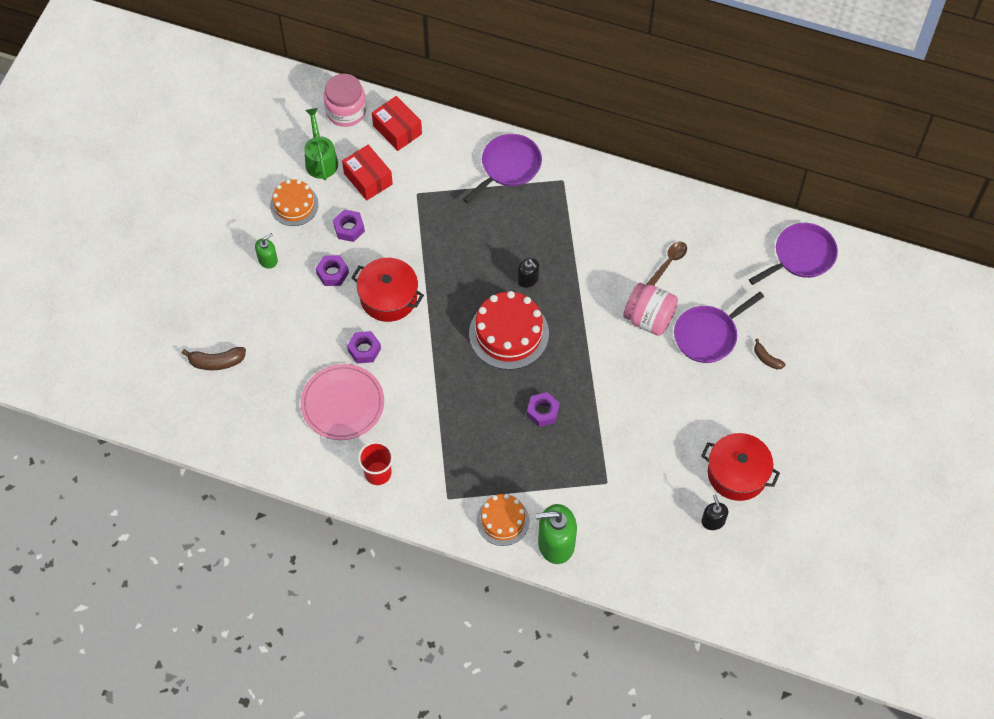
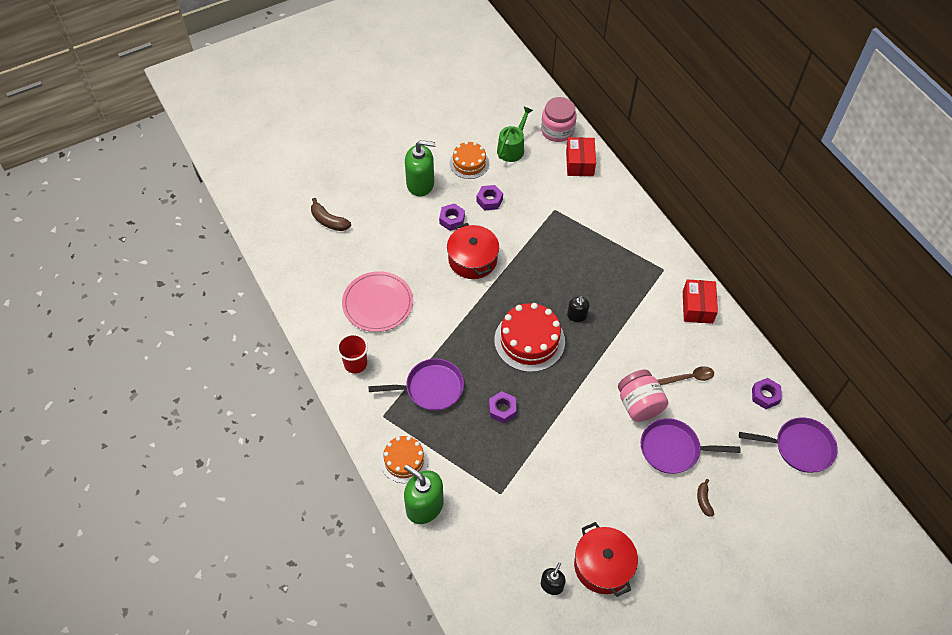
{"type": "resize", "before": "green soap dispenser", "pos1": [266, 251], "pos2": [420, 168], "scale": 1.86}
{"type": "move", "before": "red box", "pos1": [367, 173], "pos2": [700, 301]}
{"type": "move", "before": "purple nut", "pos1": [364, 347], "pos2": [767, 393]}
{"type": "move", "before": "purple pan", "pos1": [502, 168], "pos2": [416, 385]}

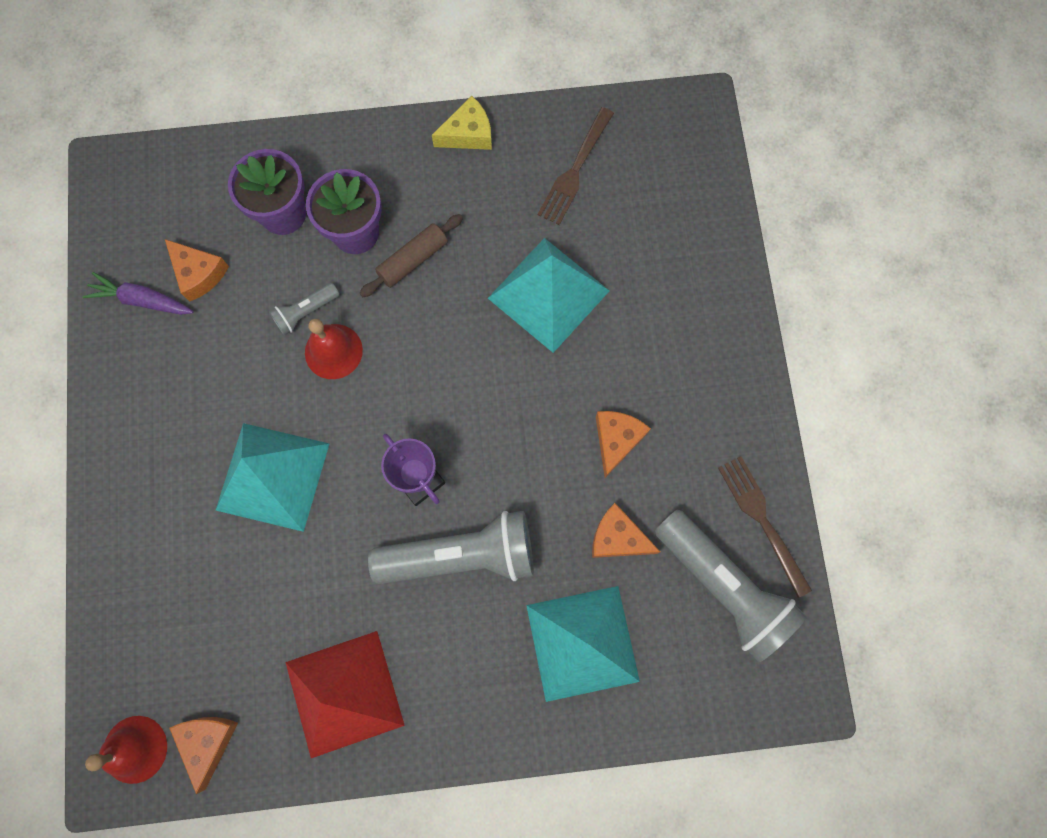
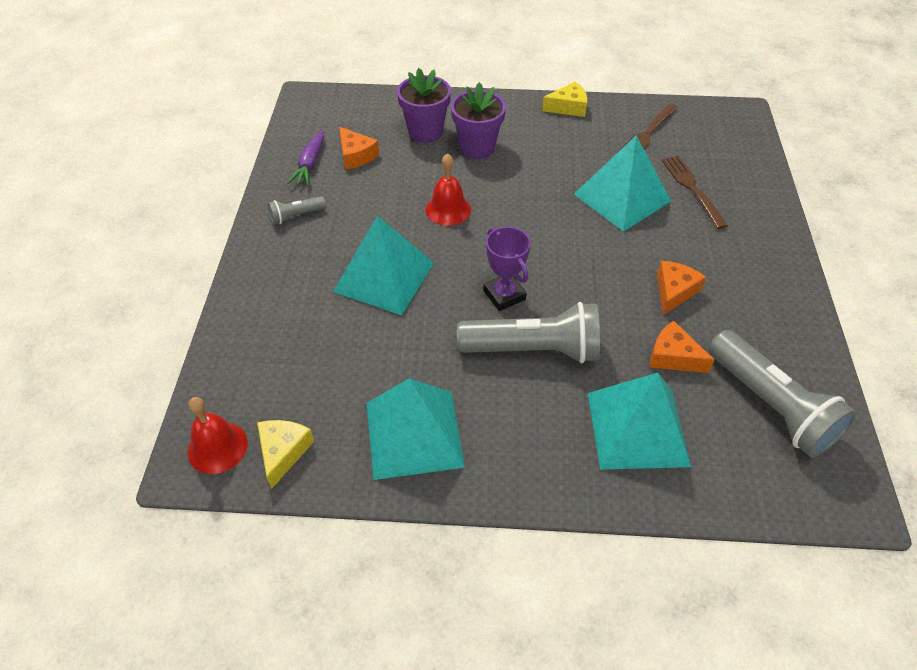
{"type": "rotate", "before": "purple carrot", "pos1": [138, 293], "pos2": [305, 158], "turn": -105}
{"type": "recolor", "before": "orange cheese", "after": "yellow cheese", "pos1": [204, 755], "pos2": [285, 454]}
{"type": "move", "before": "grey flashlight", "pos1": [304, 309], "pos2": [297, 210]}
{"type": "recolor", "before": "red pyramid", "after": "turquoise pyramid", "pos1": [345, 694], "pos2": [416, 429]}
{"type": "delete", "before": "brown rolling pin", "pos1": [411, 255]}
{"type": "move", "before": "brown fork", "pos1": [765, 527], "pos2": [694, 192]}

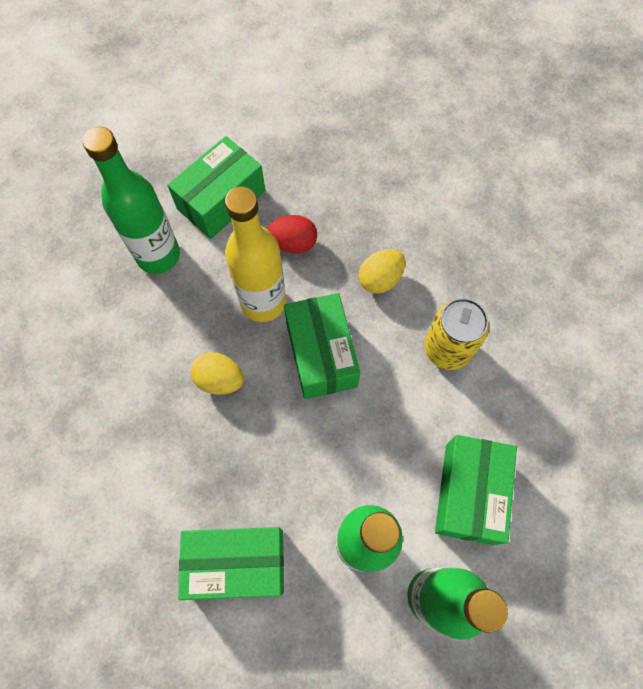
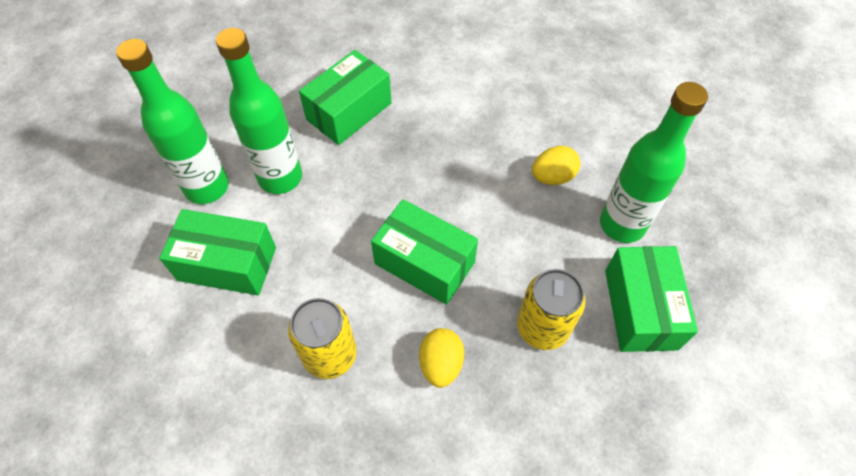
{"type": "move", "before": "yellow egg", "pos1": [217, 373], "pos2": [556, 165]}
{"type": "delete", "before": "yellow bottle", "pos1": [255, 254]}
{"type": "replace", "before": "red egg", "after": "yellow can", "pos1": [292, 234], "pos2": [551, 309]}
{"type": "rotate", "before": "green box", "pos1": [476, 490], "pos2": [217, 252], "turn": -45}

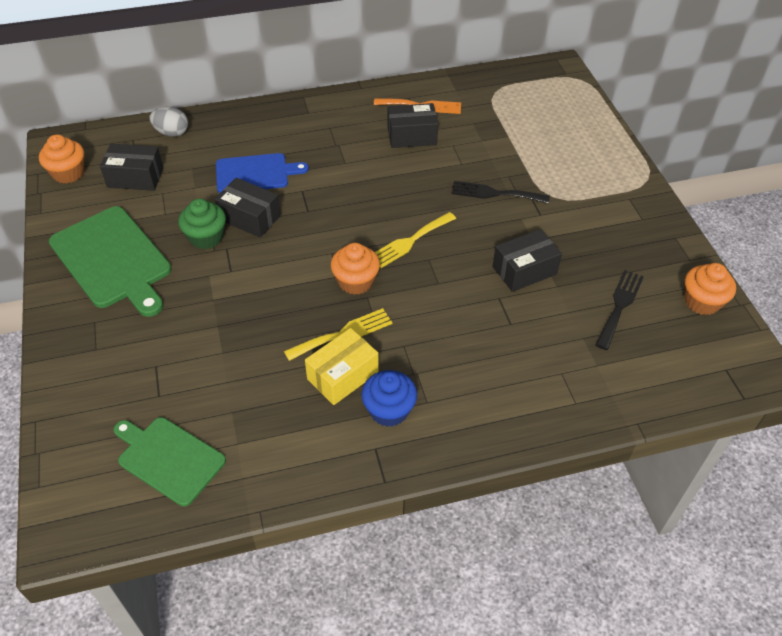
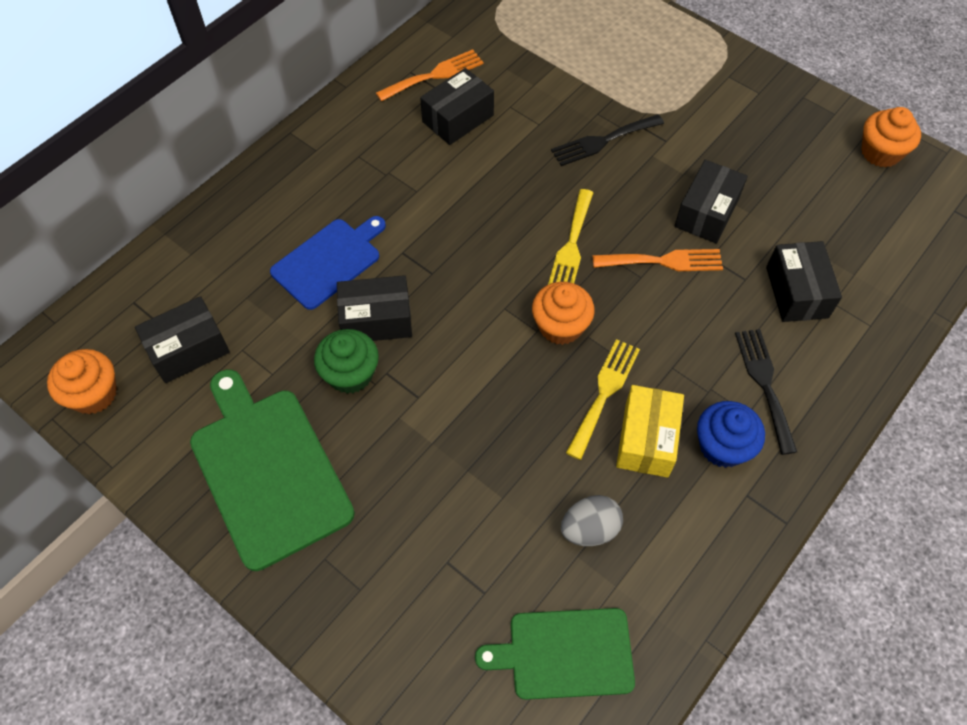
{"type": "rotate", "before": "green cutting board", "pos1": [110, 261], "pos2": [272, 470], "turn": -135}
{"type": "move", "before": "grey egg", "pos1": [168, 122], "pos2": [592, 520]}
{"type": "move", "before": "black fork", "pos1": [619, 310], "pos2": [766, 392]}
{"type": "insert", "after": "orange fork", "pos2": [657, 260]}
{"type": "insert", "after": "black box", "pos2": [804, 281]}

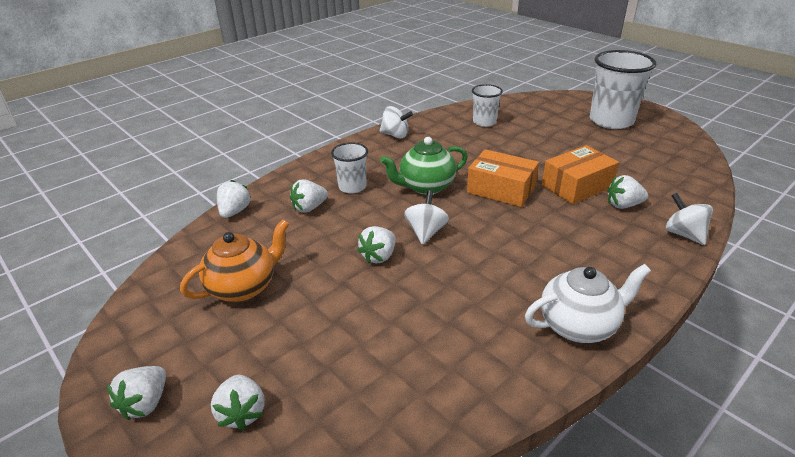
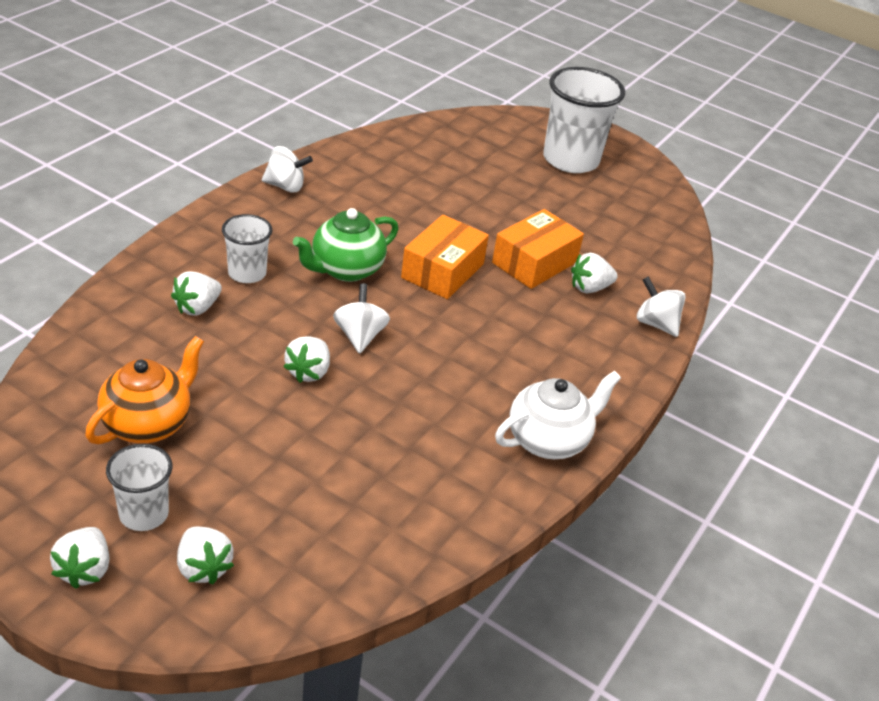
{"type": "delete", "before": "white strawberry", "pos1": [234, 199]}
{"type": "rotate", "before": "orange box", "pos1": [503, 178], "pos2": [445, 257], "turn": -75}
{"type": "move", "before": "white cup", "pos1": [487, 105], "pos2": [139, 487]}

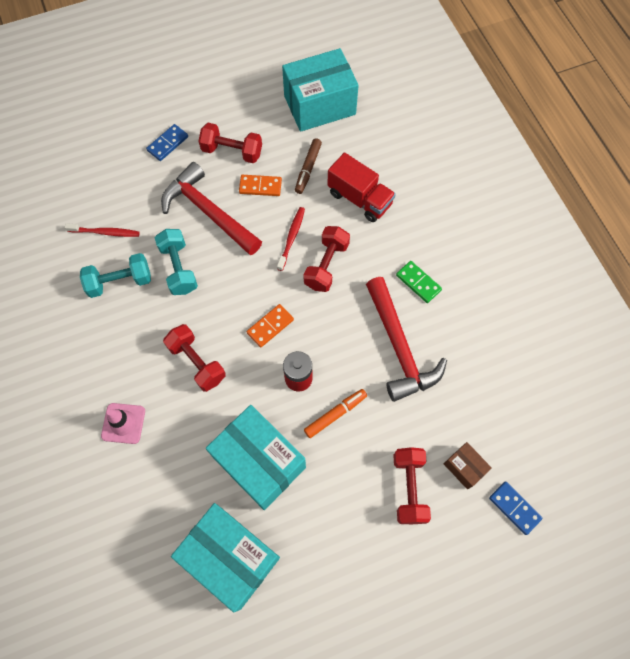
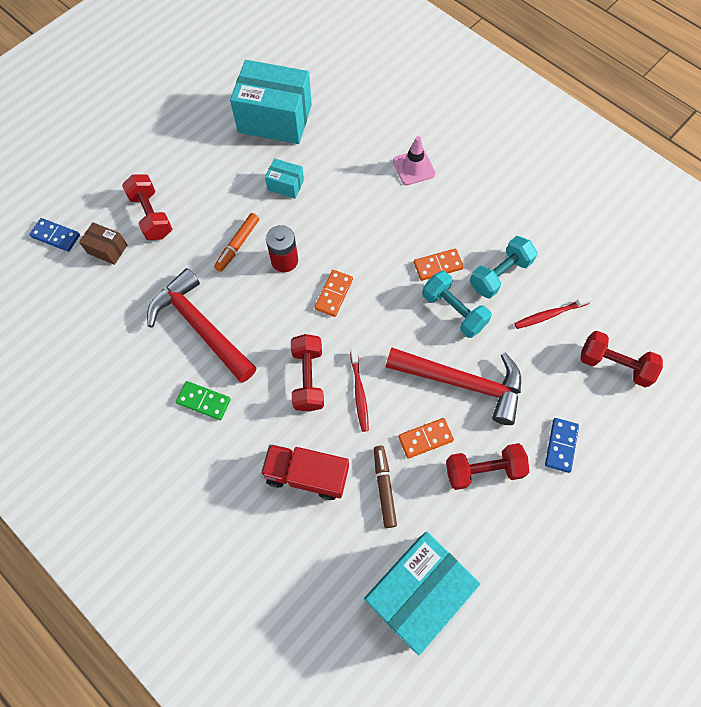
{"type": "move", "before": "red dumbbell", "pos1": [194, 358], "pos2": [621, 359]}
{"type": "resize", "before": "turquoise box", "pos1": [256, 457], "pos2": [284, 178], "scale": 0.46}
{"type": "insert", "after": "orange domino", "pos2": [439, 265]}

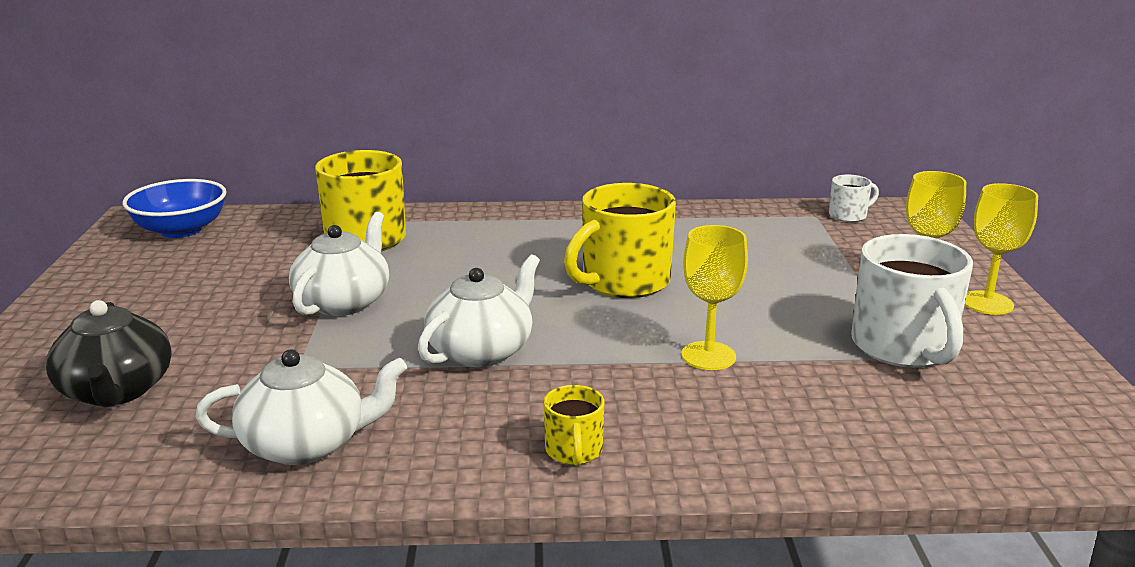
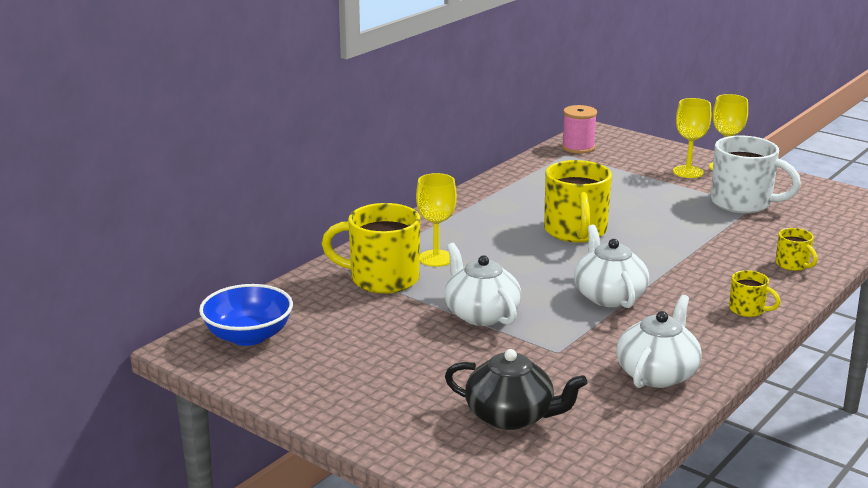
{"type": "move", "before": "yellow goblet", "pos1": [714, 297], "pos2": [436, 220]}
{"type": "replace", "before": "white mug", "after": "pink spool", "pos1": [854, 198], "pos2": [579, 129]}
{"type": "insert", "after": "yellow mug", "pos2": [797, 249]}

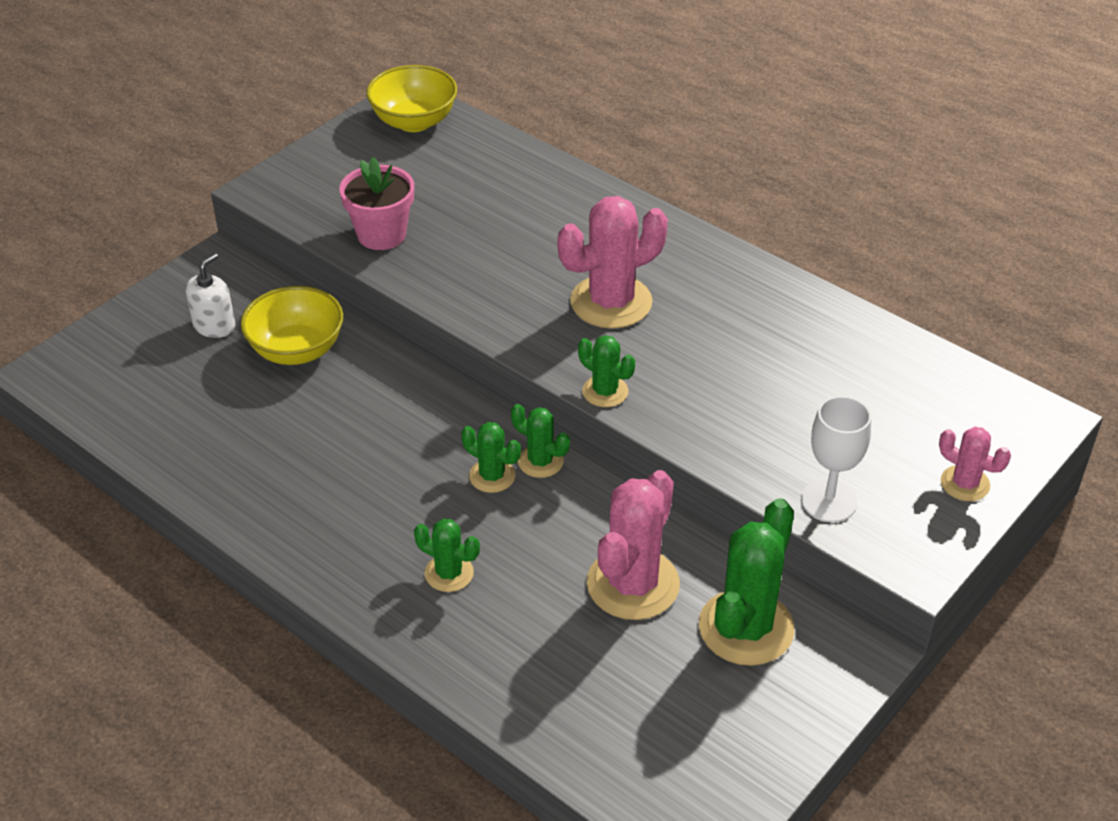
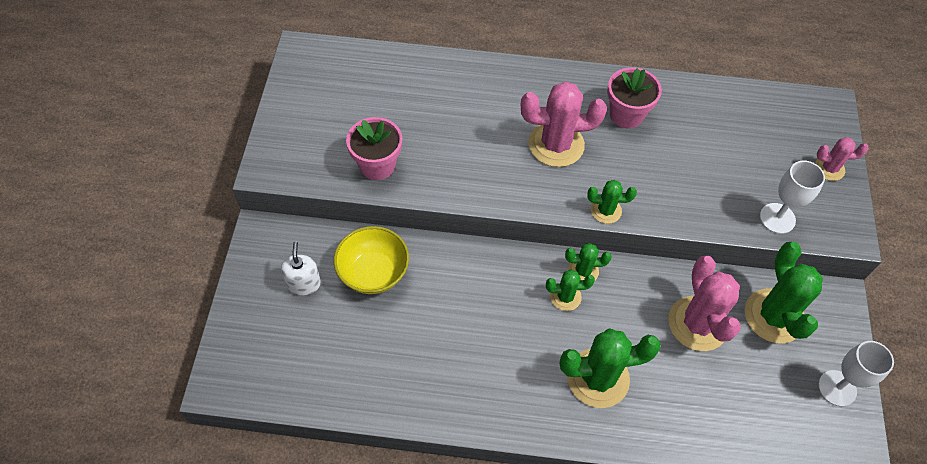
{"type": "delete", "before": "yellow bowl", "pos1": [411, 98]}
{"type": "resize", "before": "green cactus", "pos1": [447, 555], "pos2": [610, 368], "scale": 1.88}
{"type": "rotate", "before": "pink cactus", "pos1": [613, 262], "pos2": [564, 124], "turn": 60}
{"type": "insert", "after": "pink flower pot", "pos2": [634, 97]}
{"type": "insert", "after": "white goblet", "pos2": [856, 374]}

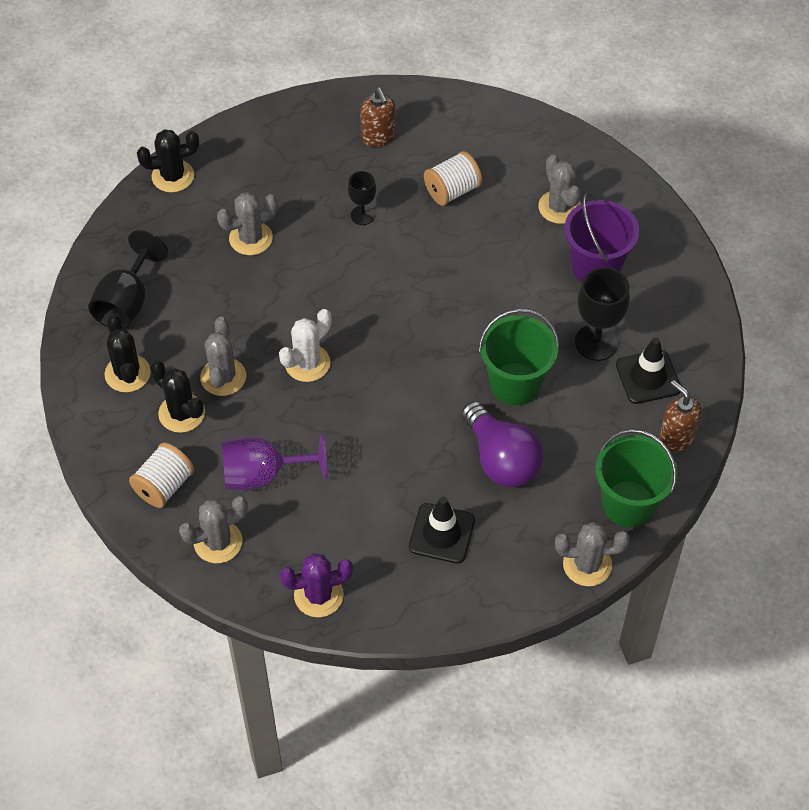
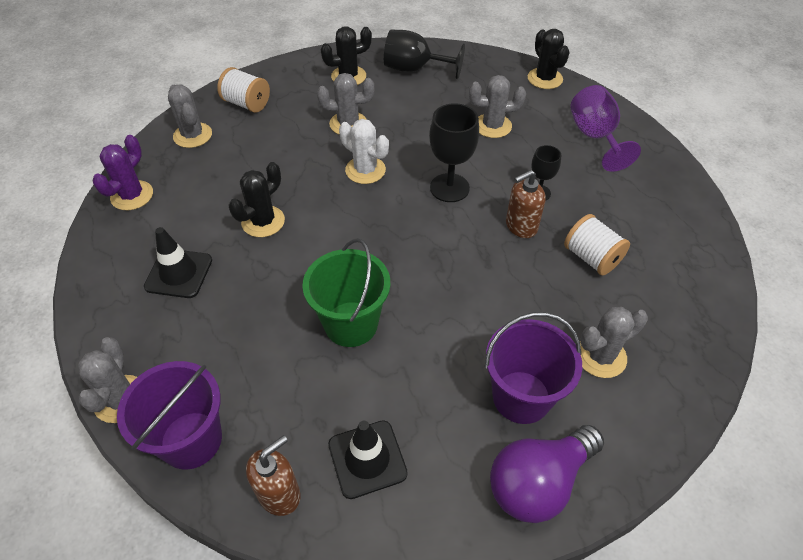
{"type": "move", "before": "black cactus", "pos1": [177, 396], "pos2": [257, 199]}
{"type": "rotate", "before": "grey cactus", "pos1": [247, 223], "pos2": [497, 106], "turn": -60}
{"type": "move", "before": "purple goblet", "pos1": [275, 462], "pos2": [605, 128]}
{"type": "rotate", "before": "purple cactus", "pos1": [316, 585], "pos2": [122, 172], "turn": 45}
{"type": "move", "before": "brown soap dispenser", "pos1": [378, 117], "pos2": [526, 204]}
{"type": "move", "before": "purple light bulb", "pos1": [502, 444], "pos2": [547, 474]}
{"type": "move", "before": "black goblet", "pos1": [602, 314], "pos2": [454, 152]}
{"type": "recolor", "before": "green bucket", "after": "purple bucket", "pos1": [636, 478], "pos2": [169, 415]}

